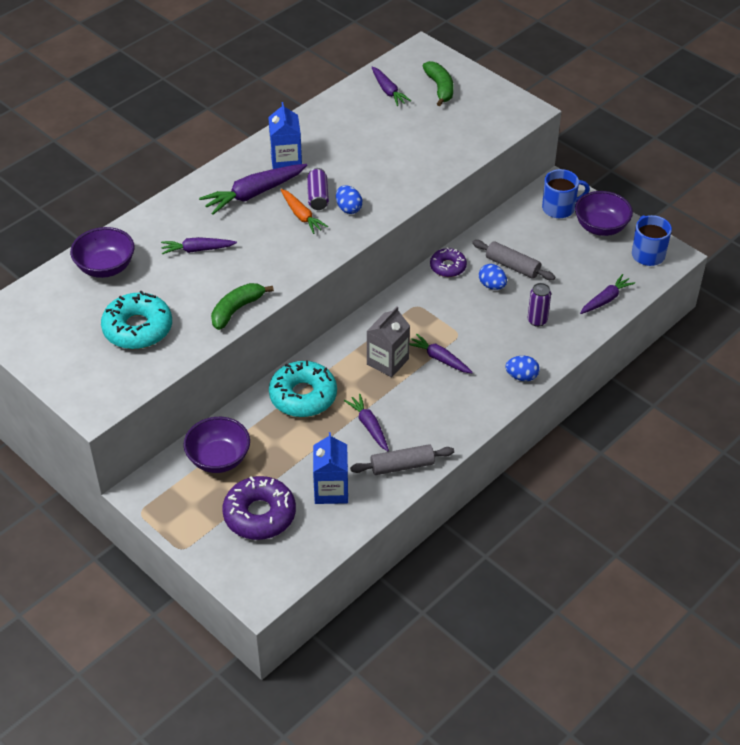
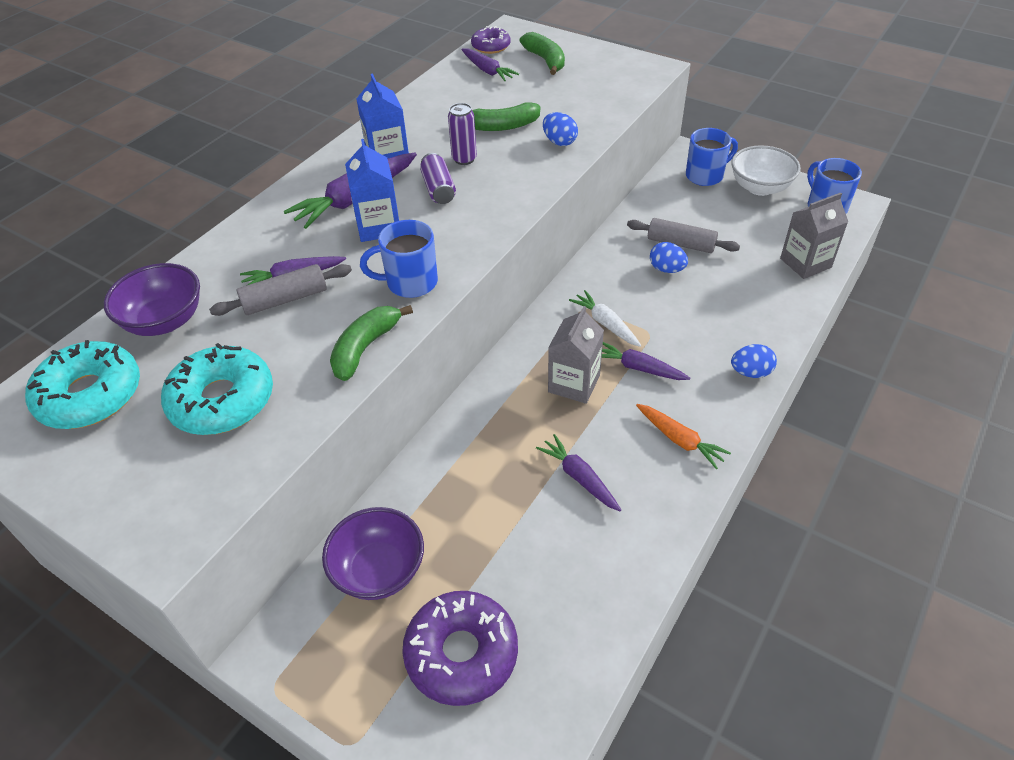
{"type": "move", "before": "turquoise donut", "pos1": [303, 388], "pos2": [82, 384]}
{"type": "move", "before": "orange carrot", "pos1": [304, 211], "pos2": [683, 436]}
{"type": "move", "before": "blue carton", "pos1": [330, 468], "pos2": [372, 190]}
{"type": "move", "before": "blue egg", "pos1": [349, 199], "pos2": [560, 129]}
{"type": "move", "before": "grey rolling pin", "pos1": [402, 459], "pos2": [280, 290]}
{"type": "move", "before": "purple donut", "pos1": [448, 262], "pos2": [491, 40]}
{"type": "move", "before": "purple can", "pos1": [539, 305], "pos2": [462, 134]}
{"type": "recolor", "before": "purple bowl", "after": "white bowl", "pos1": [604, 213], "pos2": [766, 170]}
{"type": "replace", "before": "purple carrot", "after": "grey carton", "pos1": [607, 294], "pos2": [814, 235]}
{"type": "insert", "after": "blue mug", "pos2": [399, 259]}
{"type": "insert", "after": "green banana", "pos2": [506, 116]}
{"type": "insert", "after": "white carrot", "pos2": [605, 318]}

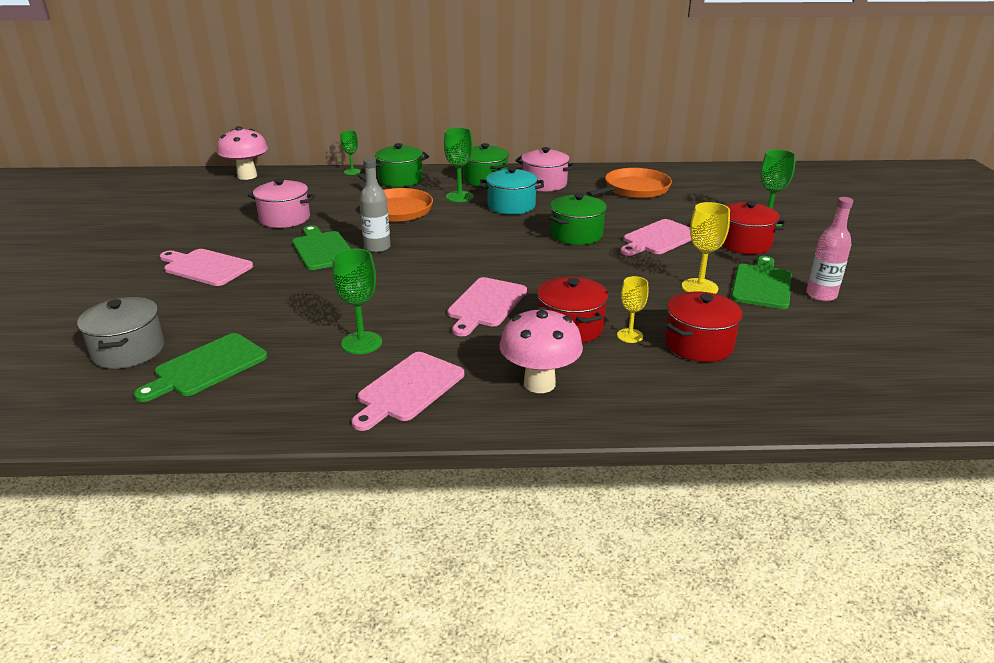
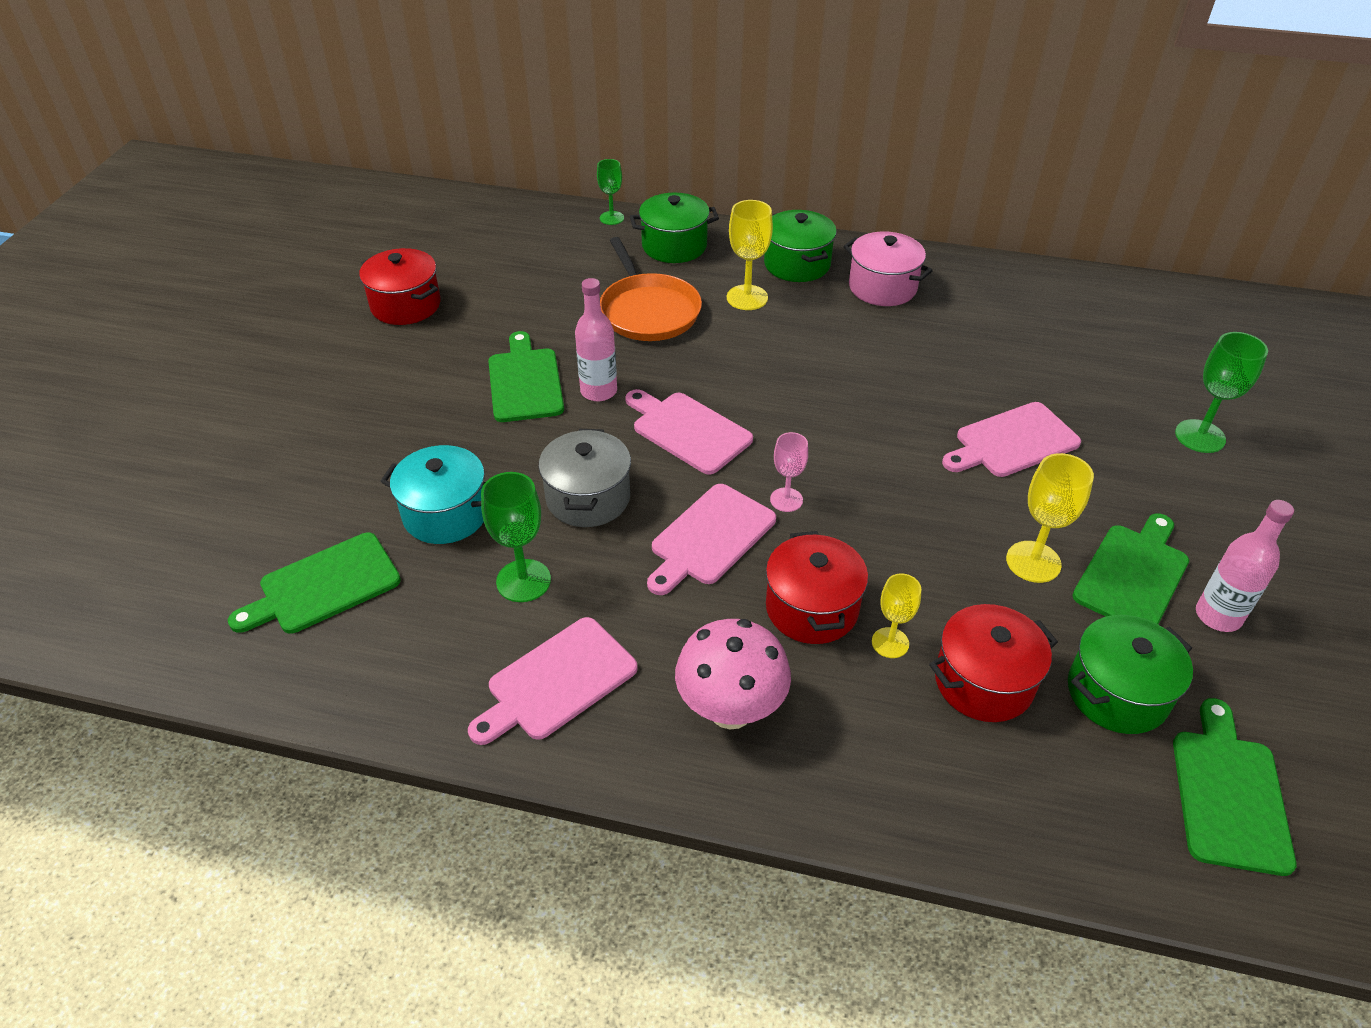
{"type": "move", "before": "grey pot", "pos1": [120, 333], "pos2": [584, 478]}
{"type": "move", "before": "pink cutting board", "pos1": [206, 267], "pos2": [689, 432]}
{"type": "delete", "before": "pink mushroom", "pos1": [242, 153]}
{"type": "delete", "before": "pink pot", "pos1": [281, 203]}
{"type": "recolor", "before": "grey bottle", "after": "pink bottle", "pos1": [375, 205], "pos2": [596, 339]}
{"type": "recolor", "before": "green goblet", "after": "yellow goblet", "pos1": [459, 165], "pos2": [750, 255]}
{"type": "move", "before": "turquoise pot", "pos1": [512, 191], "pos2": [432, 494]}
{"type": "move", "before": "green pot", "pos1": [578, 219], "pos2": [1130, 674]}
{"type": "delete", "before": "orange pan", "pos1": [629, 183]}
{"type": "move", "before": "red pot", "pos1": [754, 227], "pos2": [400, 286]}
{"type": "insert", "after": "pink goblet", "pos2": [789, 472]}
{"type": "insert", "after": "green cutting board", "pos2": [1235, 787]}

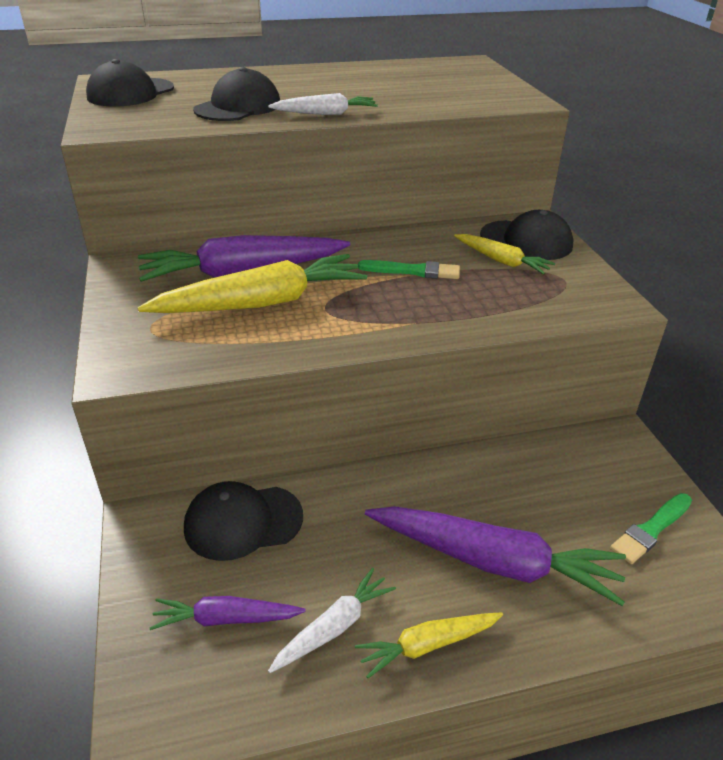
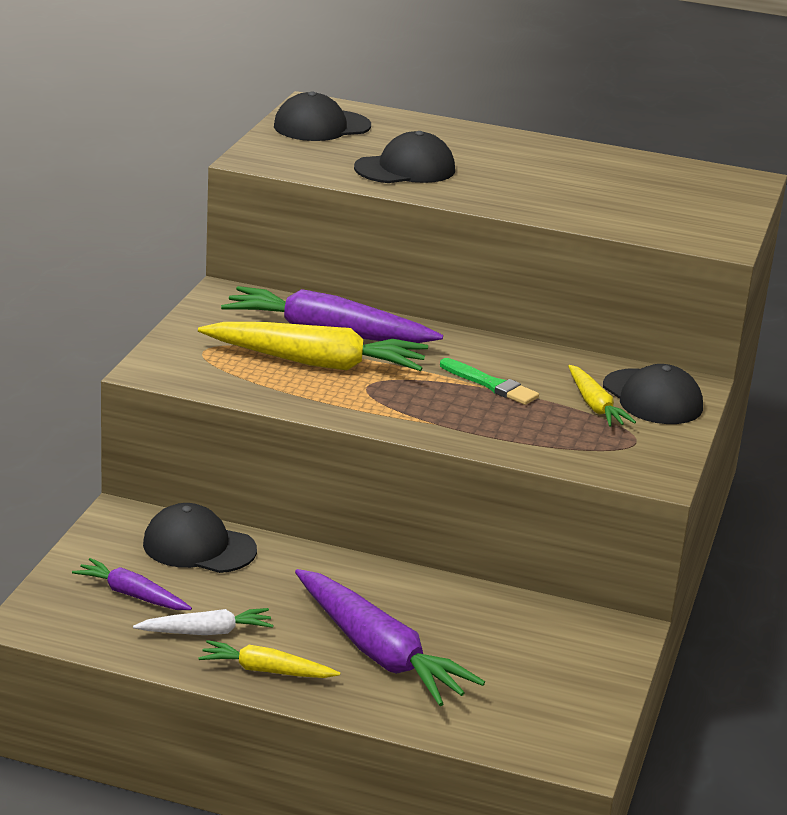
{"type": "delete", "before": "white carrot", "pos1": [323, 104]}
{"type": "delete", "before": "green brush", "pos1": [651, 528]}

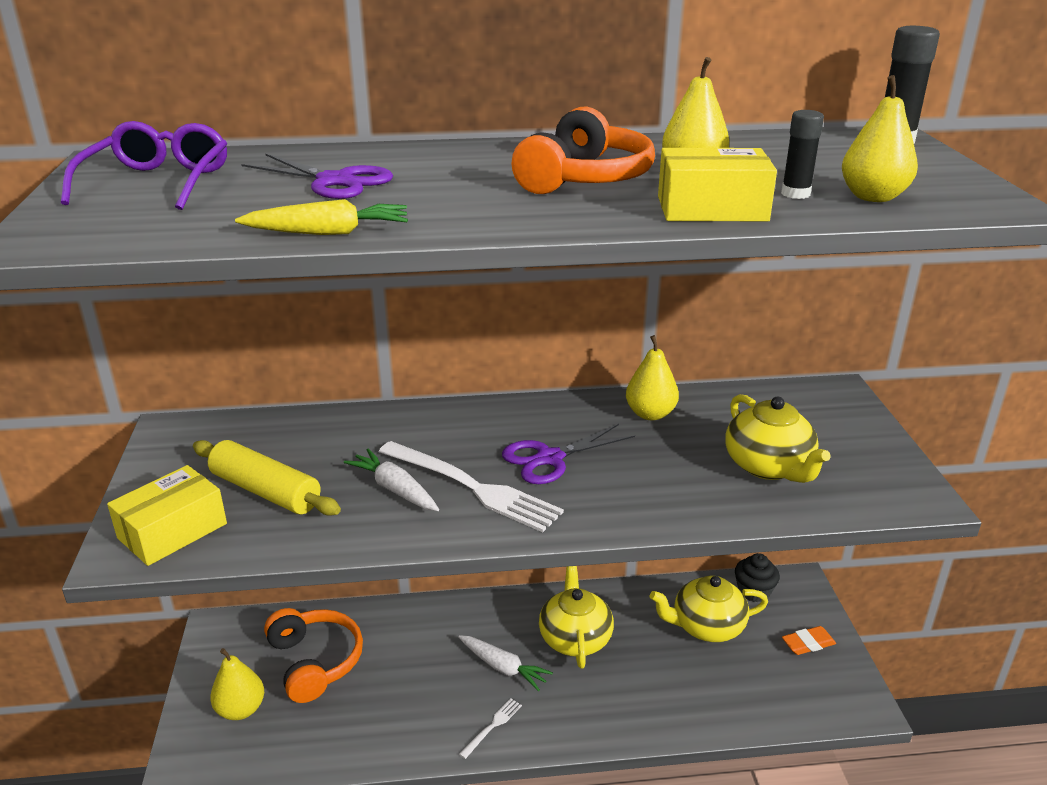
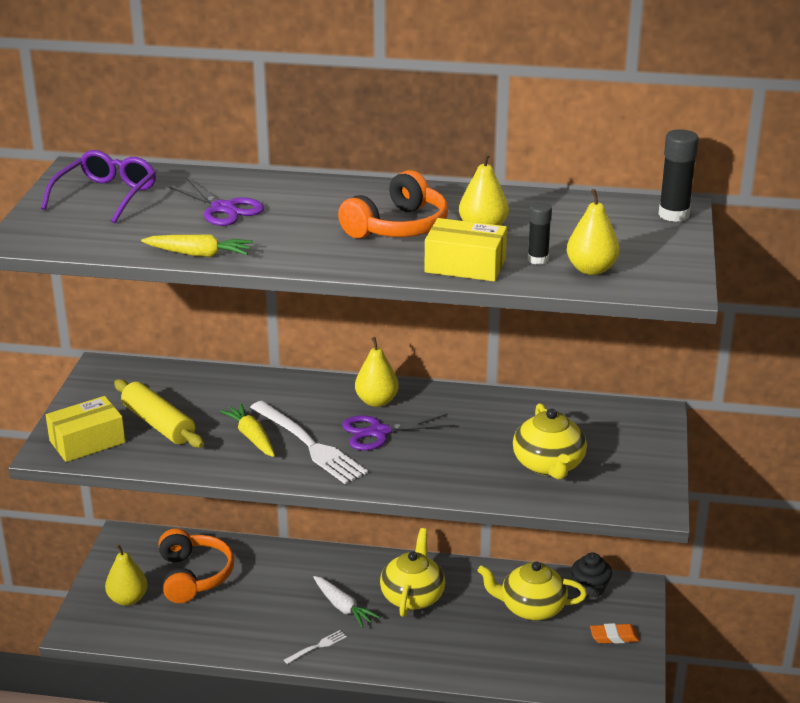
{"type": "recolor", "before": "white carrot", "after": "yellow carrot", "pos1": [391, 480], "pos2": [247, 430]}
{"type": "move", "before": "yellow pear", "pos1": [652, 377], "pos2": [377, 372]}

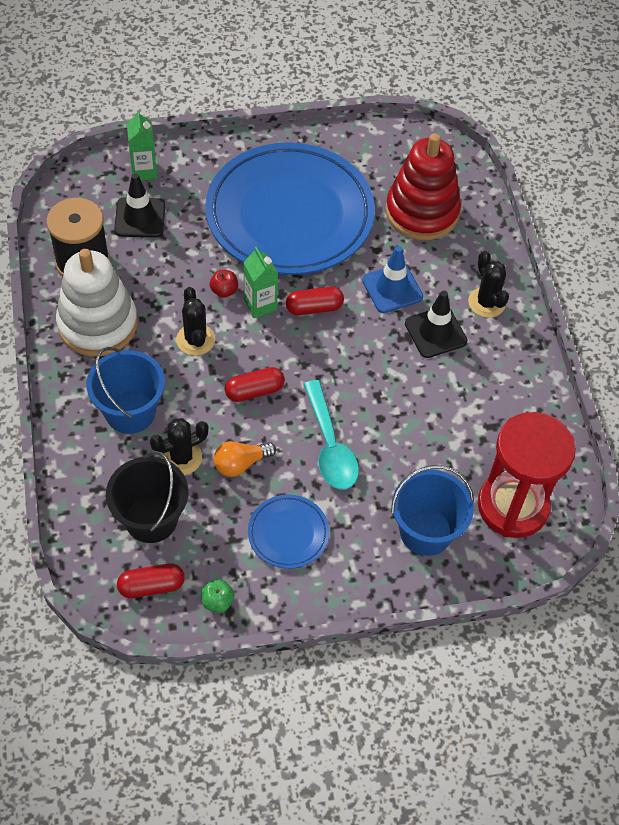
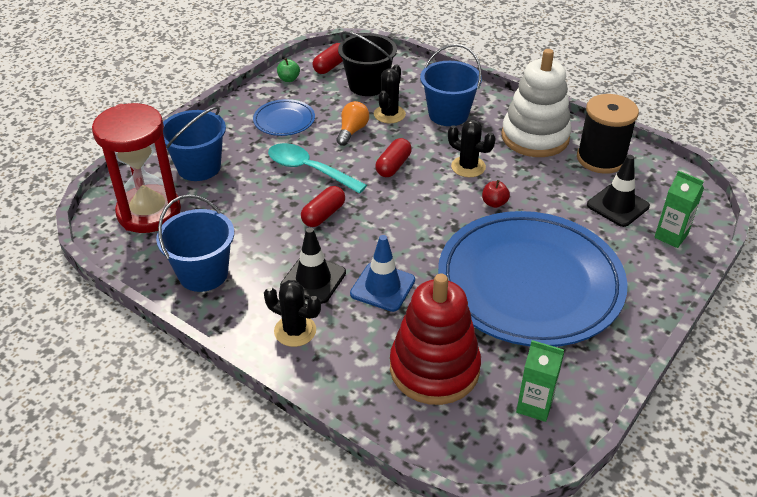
{"type": "move", "before": "green carton", "pos1": [260, 282], "pos2": [540, 381]}
{"type": "move", "before": "red capsule", "pos1": [315, 301], "pos2": [323, 206]}
{"type": "insert", "after": "blue bucket", "pos2": [195, 243]}

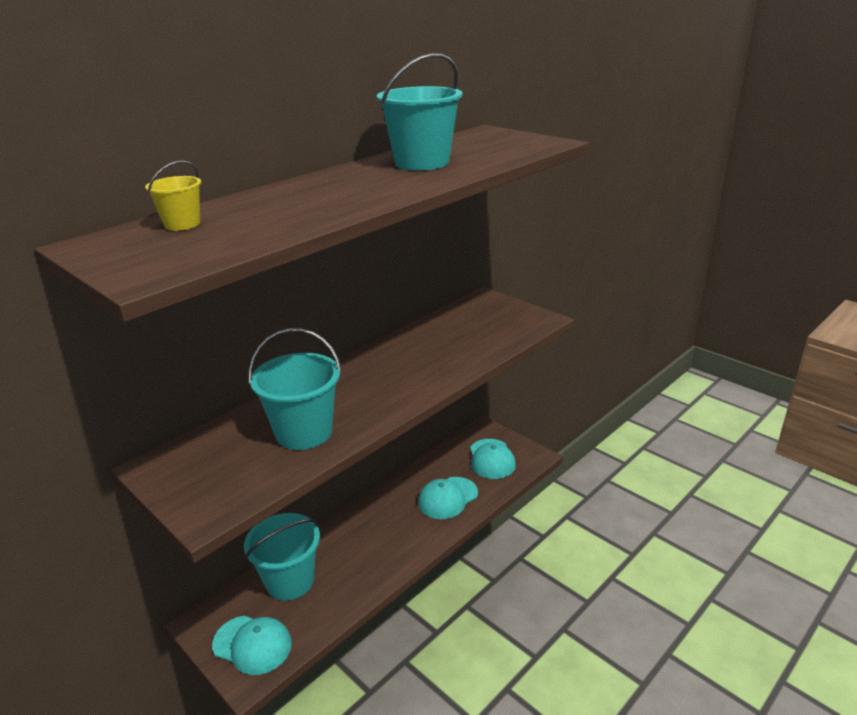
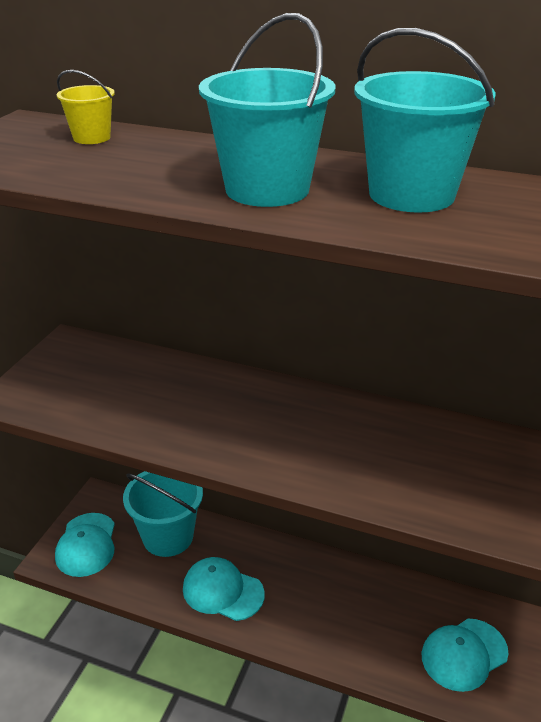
{"type": "move", "before": "turquoise bucket", "pos1": [295, 389], "pos2": [267, 110]}
{"type": "move", "before": "turquoise cap", "pos1": [448, 498], "pos2": [224, 589]}

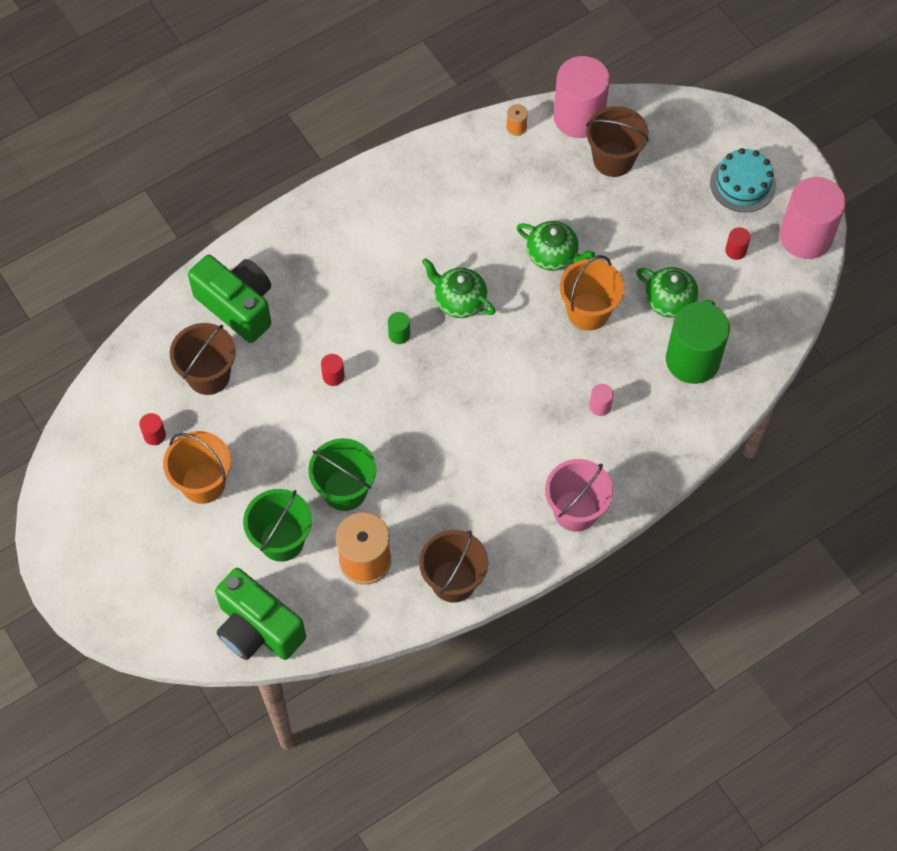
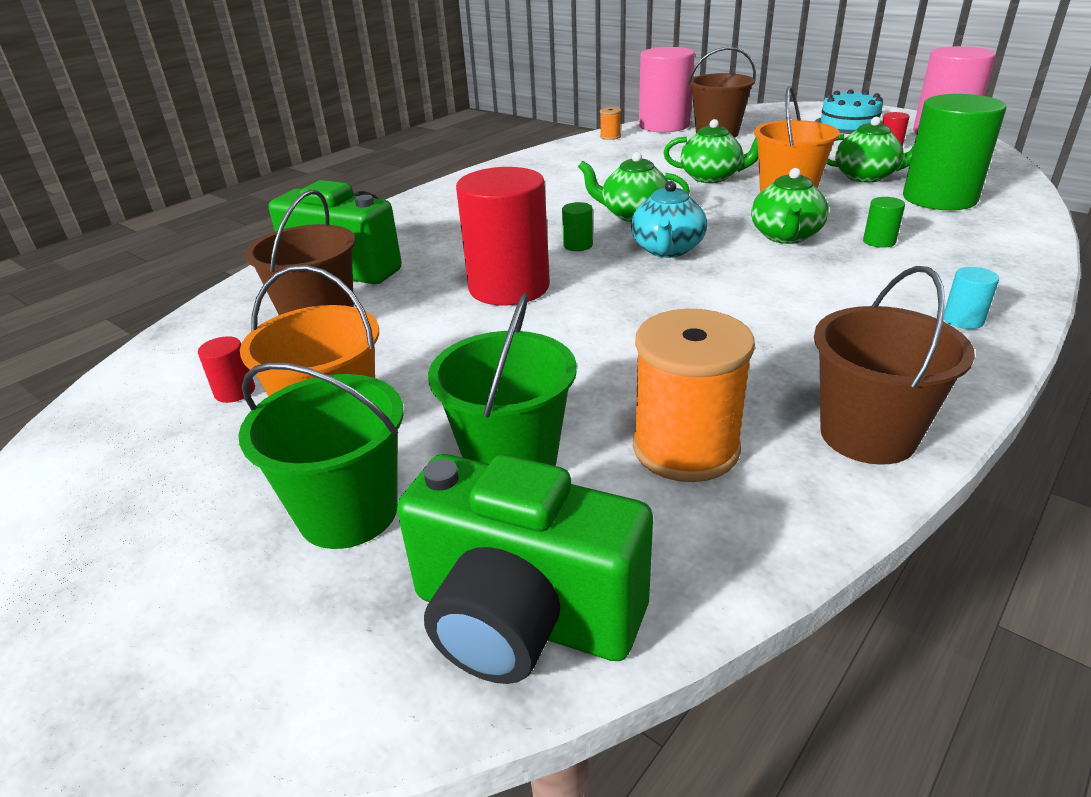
{"type": "move", "before": "green bucket", "pos1": [342, 474], "pos2": [321, 455]}
{"type": "resize", "before": "red cylinder", "pos1": [333, 370], "pos2": [503, 236], "scale": 2.5}
{"type": "replace", "before": "pink bucket", "after": "turquoise cylinder", "pos1": [579, 495], "pos2": [971, 298]}
{"type": "recolor", "before": "pink cylinder", "after": "green cylinder", "pos1": [601, 400], "pos2": [884, 222]}
{"type": "insert", "after": "turquoise teapot", "pos2": [669, 219]}
{"type": "insert", "after": "green teapot", "pos2": [790, 206]}

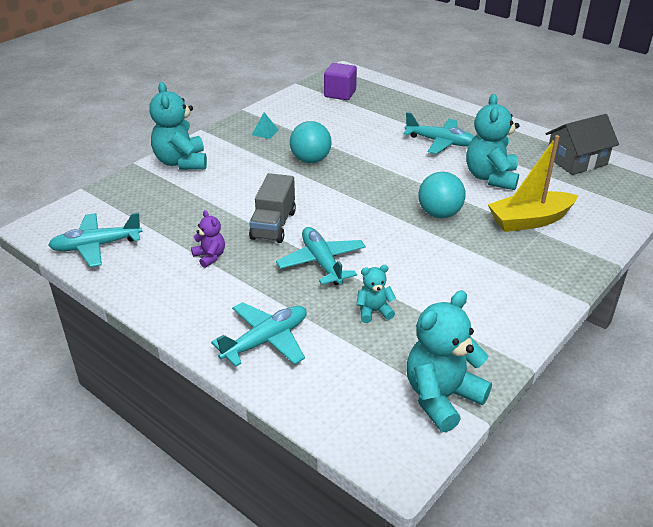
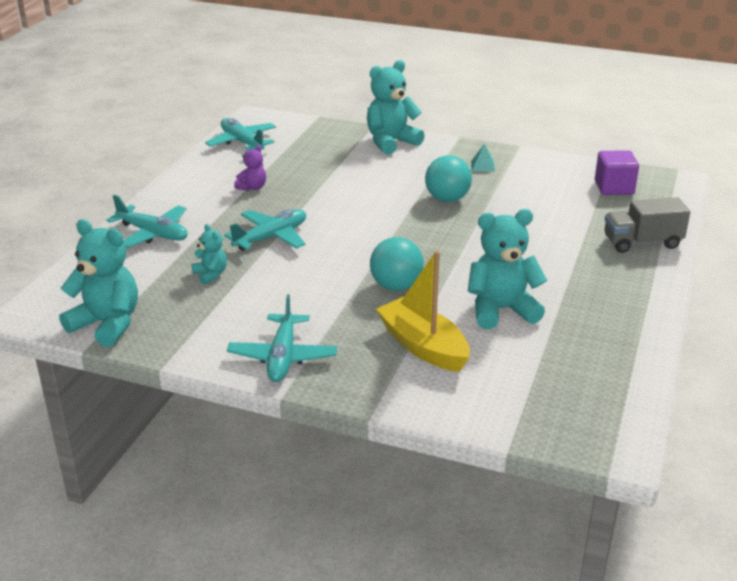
{"type": "move", "before": "grey truck", "pos1": [272, 208], "pos2": [647, 225]}
{"type": "move", "before": "turquoise plane", "pos1": [439, 133], "pos2": [282, 338]}
{"type": "delete", "before": "grey house", "pos1": [582, 144]}

